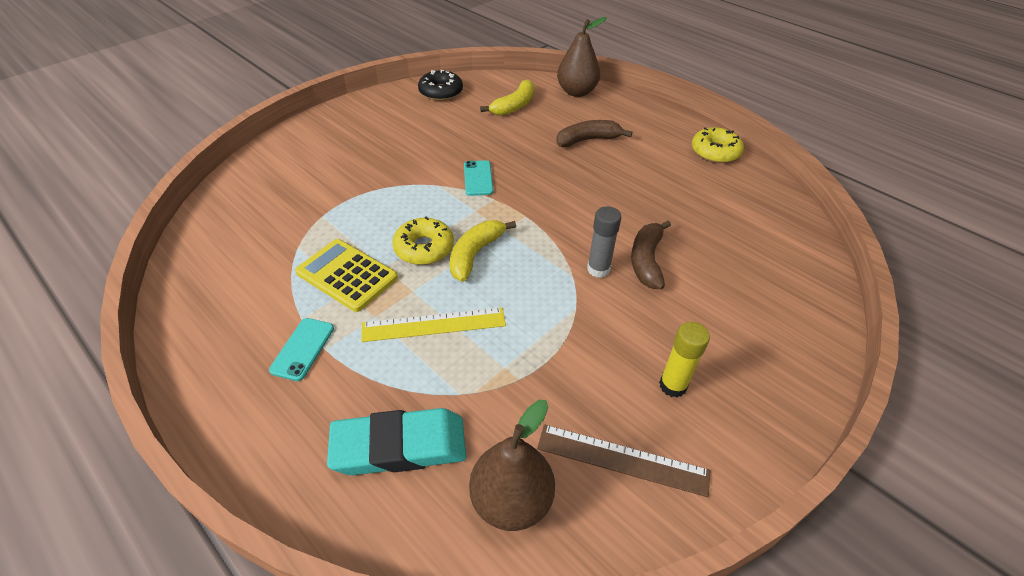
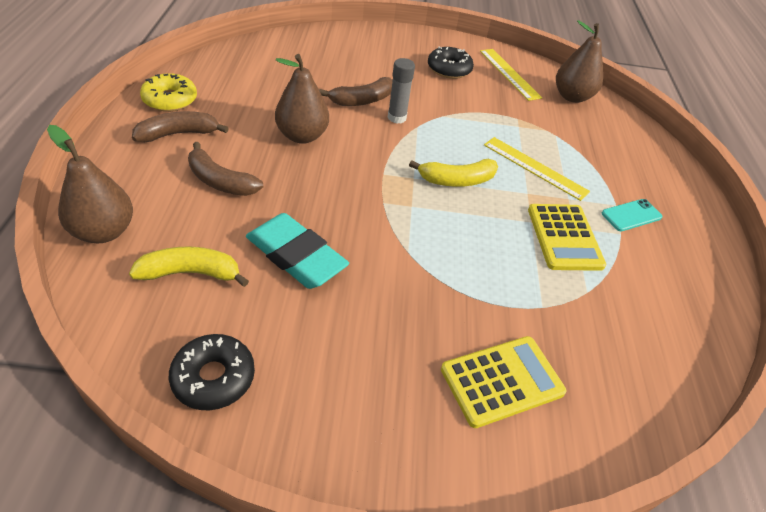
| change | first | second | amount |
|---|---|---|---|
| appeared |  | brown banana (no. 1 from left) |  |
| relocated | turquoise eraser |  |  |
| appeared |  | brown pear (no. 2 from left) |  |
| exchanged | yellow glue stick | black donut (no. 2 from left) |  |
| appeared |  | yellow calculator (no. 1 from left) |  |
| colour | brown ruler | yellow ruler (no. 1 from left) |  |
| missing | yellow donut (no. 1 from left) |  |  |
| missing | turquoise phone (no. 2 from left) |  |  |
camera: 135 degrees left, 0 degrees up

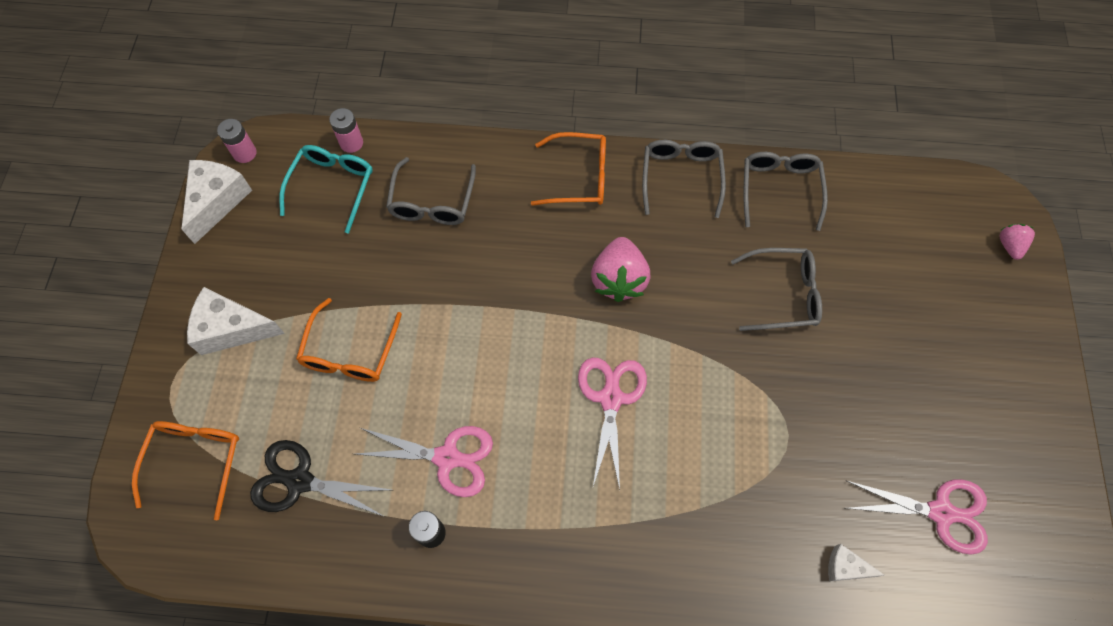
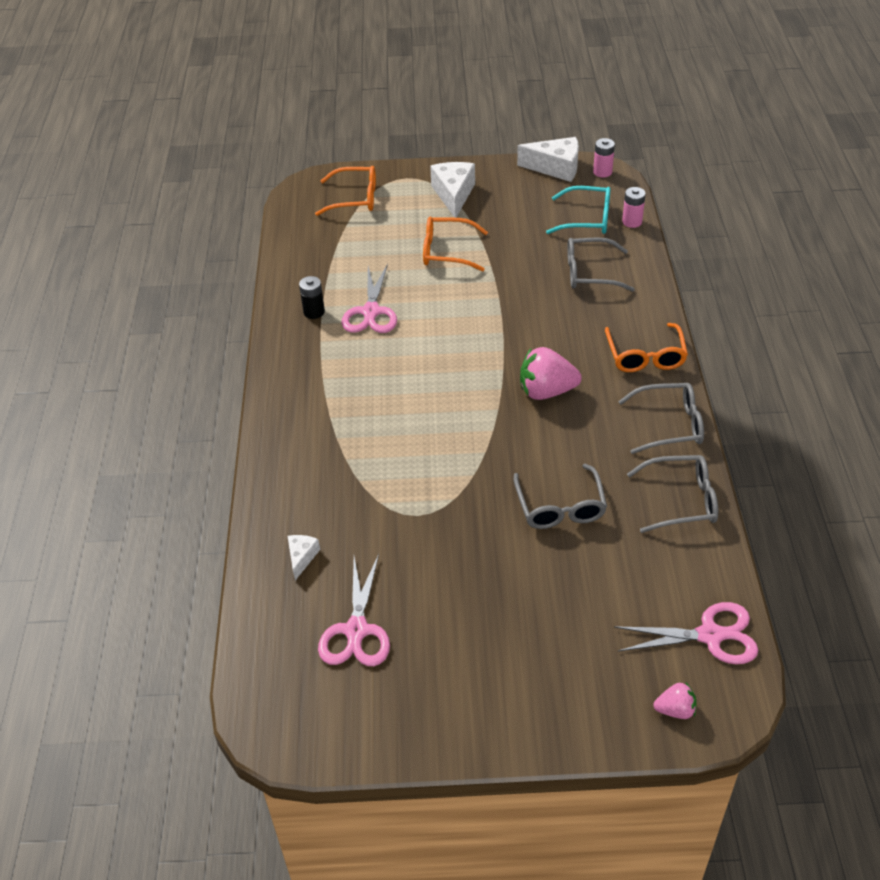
| change | first | second | amount |
|---|---|---|---|
| relocated | pink scissors (no. 2 from left in the first image) | pink scissors (no. 3 from left) |  |
| missing | black scissors |  |  |
camera: 85 degrees right, 20 degrees down

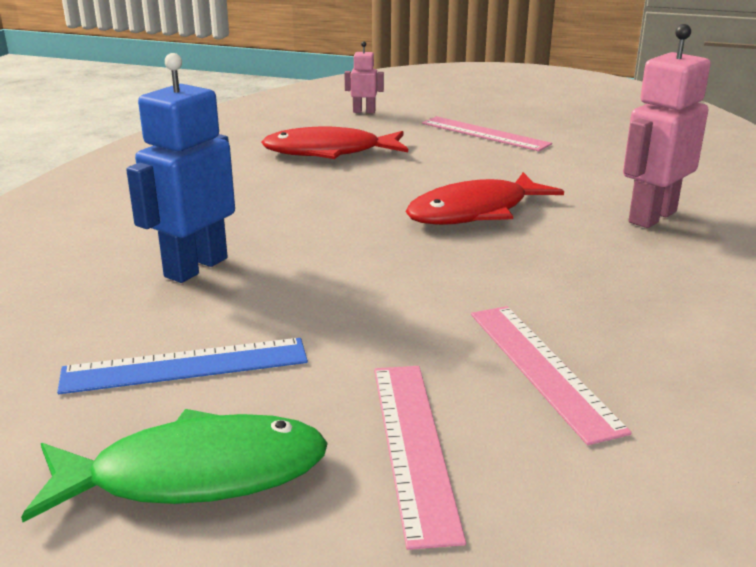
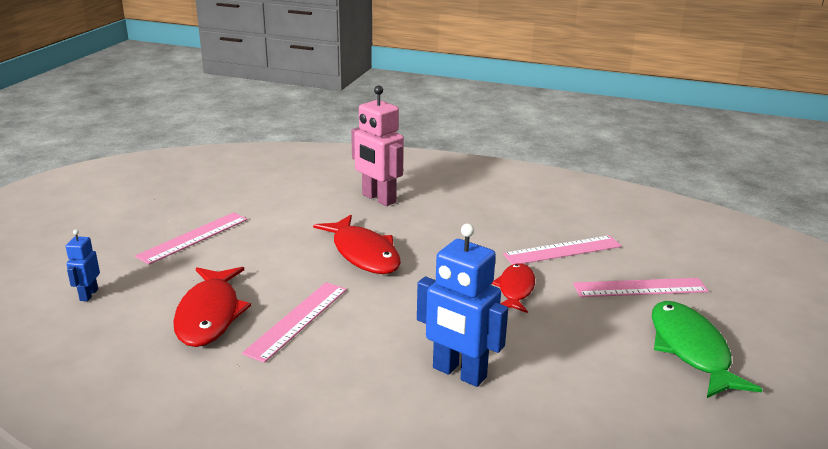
| change | first | second | amount |
|---|---|---|---|
| colour | pink robot (no. 1 from left) | blue robot (no. 1 from left) |  |
| appeared |  | pink ruler (no. 2 from left) |  |
| appeared |  | red fish (no. 3 from left) |  |
| missing | blue ruler |  |  |
camera: 90 degrees left, 0 degrees up

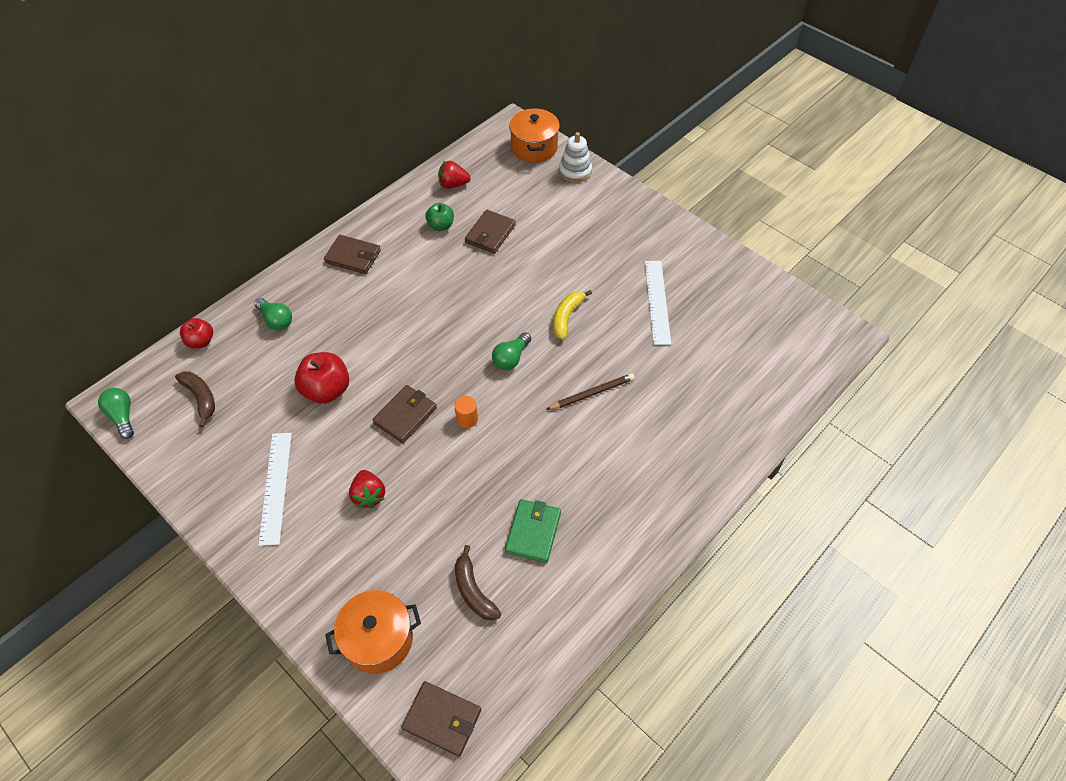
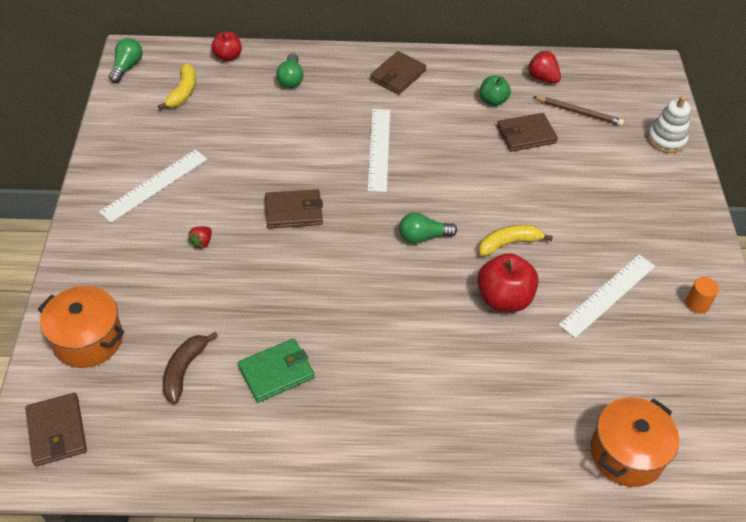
| change | first | second | amount |
|---|---|---|---|
| colour | brown banana (no. 1 from left) | yellow banana (no. 1 from left) |  |
| size | red strawberry (no. 1 from left) |  | x0.63 |
| appeared |  | white ruler (no. 2 from left) |  |
| spun | brown wallet (no. 1 from left in the first image) | brown wallet (no. 3 from left) | 60 degrees clockwise |
| relocated | red apple (no. 2 from left) |  |  |
| relocated | brown pencil |  |  |
| relocated | orange pot (no. 2 from left) |  |  |
| relocated | orange cylinder |  |  |
camera: 45 degrees right, 5 degrees down

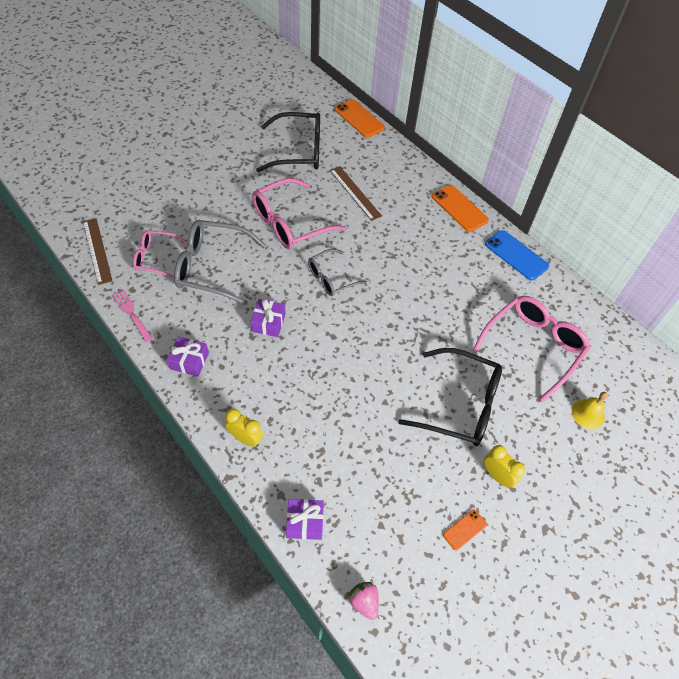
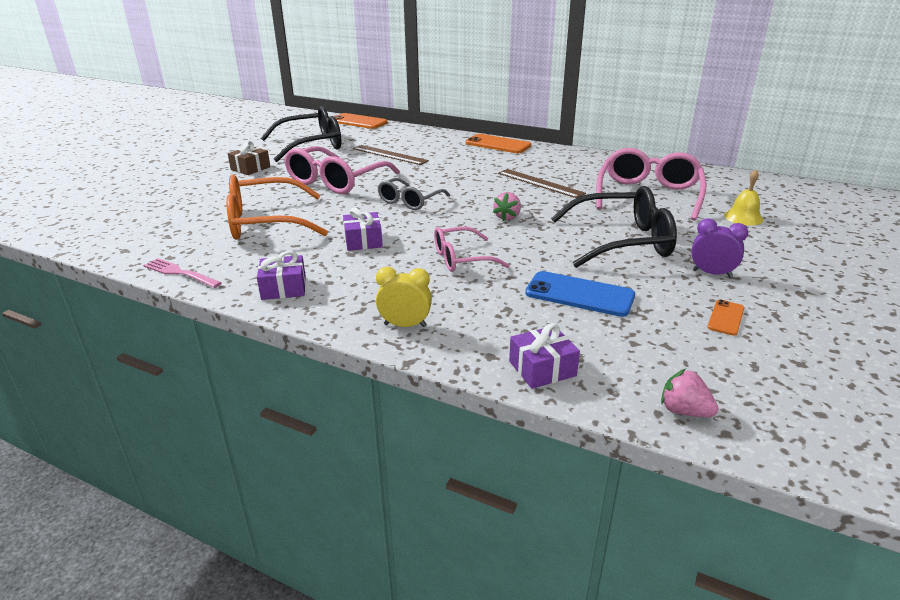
| change | first | second | amount |
|---|---|---|---|
| colour | grey glasses (no. 1 from left) | orange glasses |  |
| appeared |  | brown gift |  |
| relocated | pink glasses (no. 1 from left in the first image) | pink glasses (no. 2 from left) |  |
| appeared |  | pink strawberry (no. 1 from left) |  |
| relocated | brown ruler (no. 1 from left in the first image) | brown ruler (no. 2 from left) |  |
| relocated | blue phone |  |  |
| colour | yellow clock (no. 2 from left) | purple clock |  |
camera: 20 degrees left, 25 degrees down

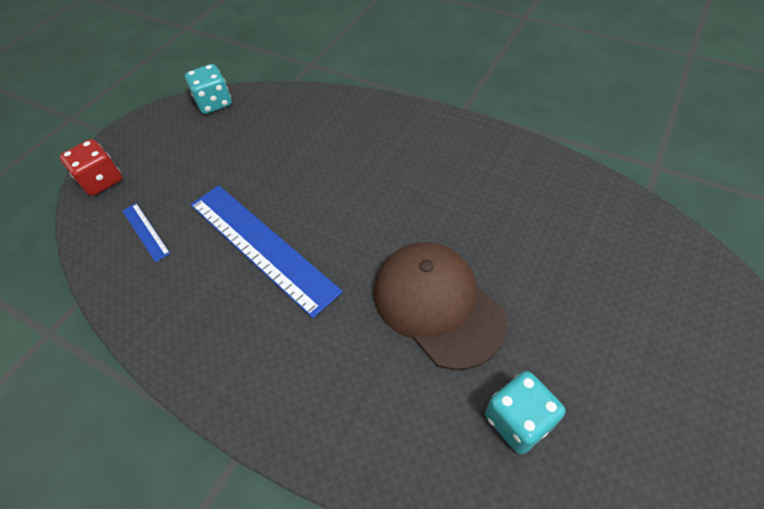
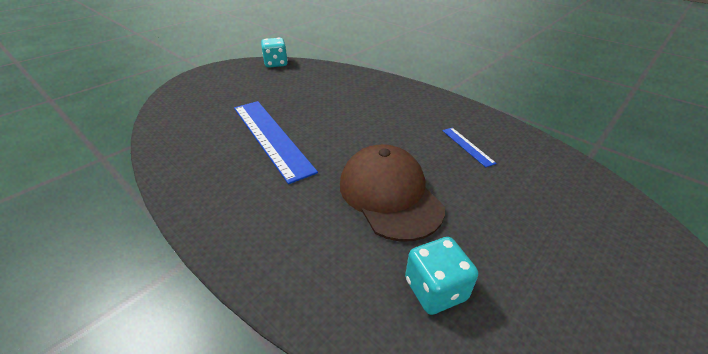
| change | first | second | amount |
|---|---|---|---|
| relocated | blue ruler (no. 1 from left in the first image) | blue ruler (no. 2 from left) |  |
| missing | red dice |  |  |
camera: 10 degrees right, 15 degrees down

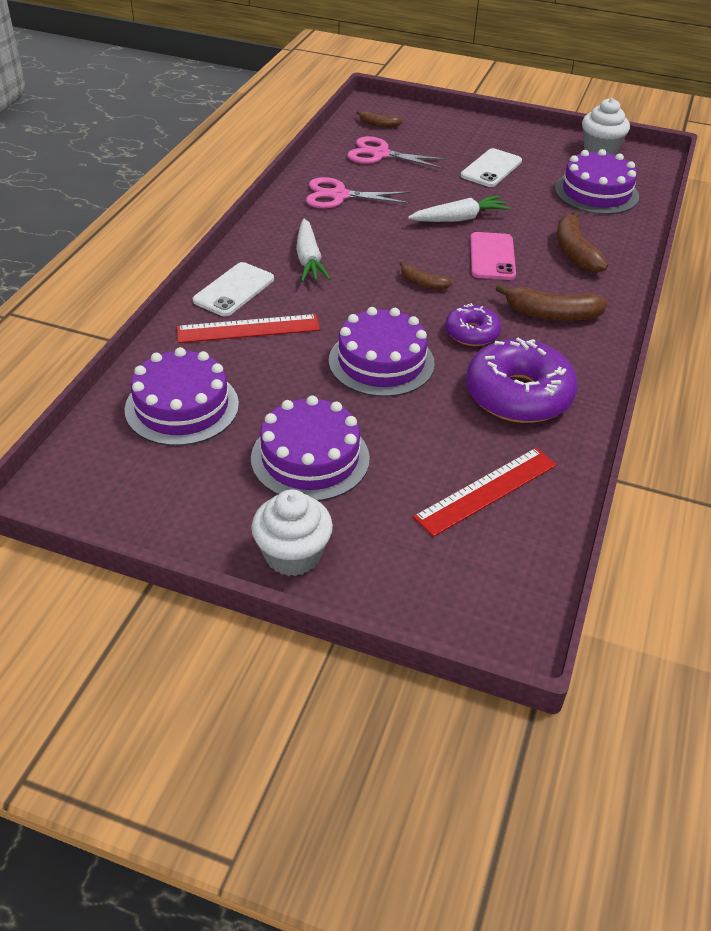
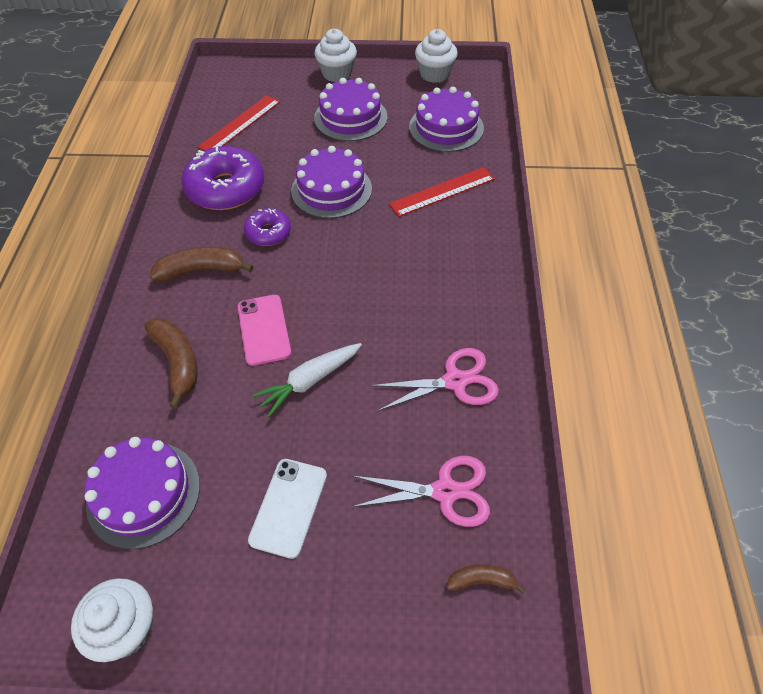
| change | first | second | amount |
|---|---|---|---|
| appeared |  | white cupcake (no. 3 from left) |  |
| missing | white phone (no. 1 from left) |  |  |
| missing | white carrot (no. 1 from left) |  |  |
| missing | brown banana (no. 2 from left) |  |  |
camera: 165 degrees right, 10 degrees up

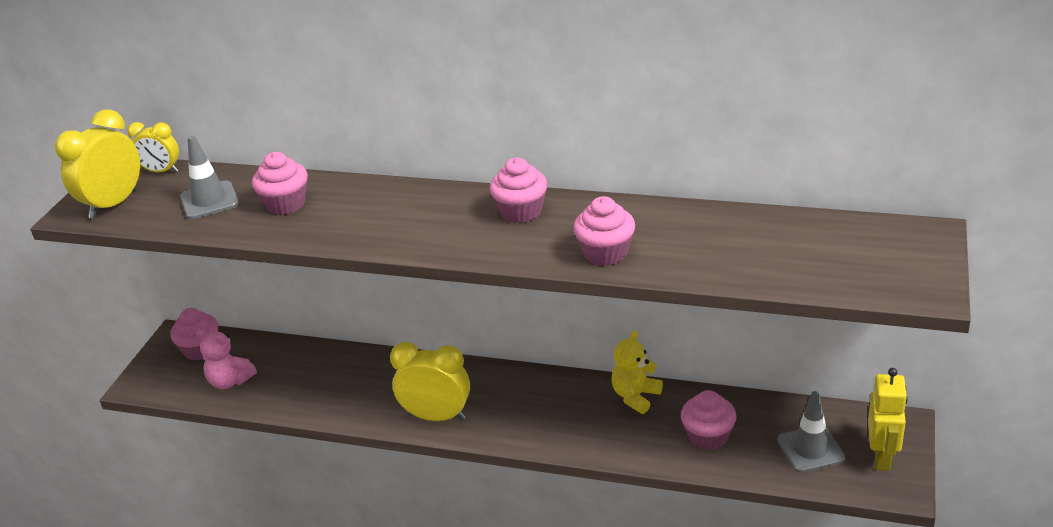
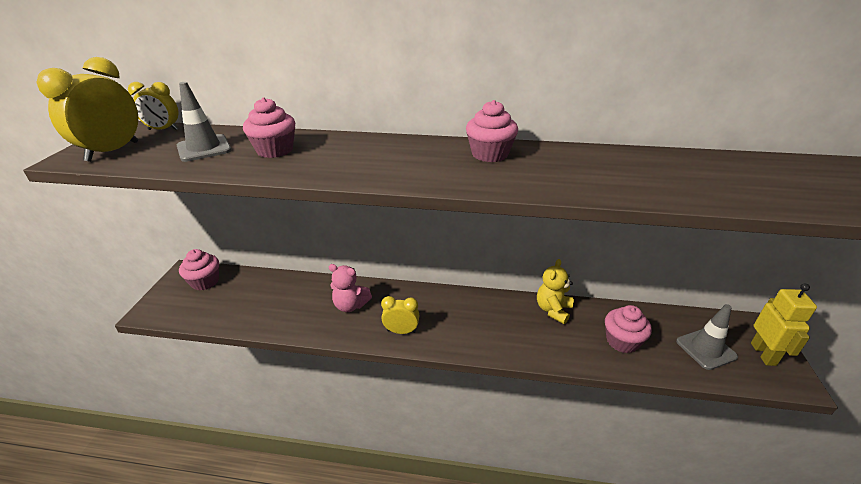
| change | first | second | amount |
|---|---|---|---|
| relocated | pink teddy bear |  |  |
| size | yellow clock (no. 3 from left) |  | x0.61 |
| missing | pink cupcake (no. 4 from left) |  |  |
camera: 10 degrees left, 0 degrees up

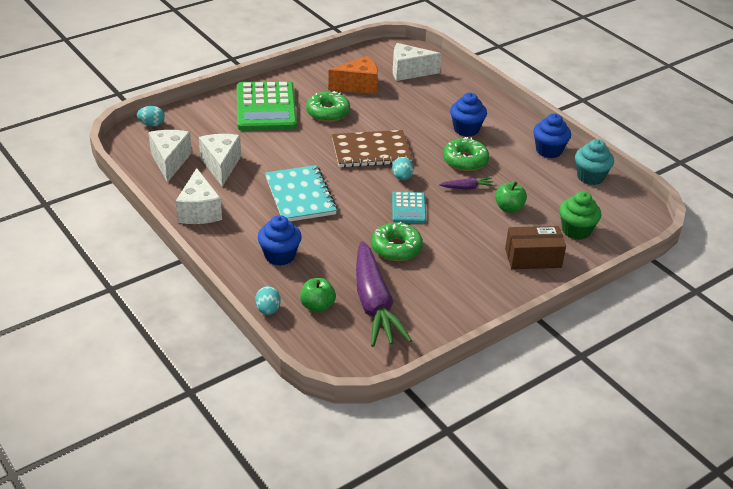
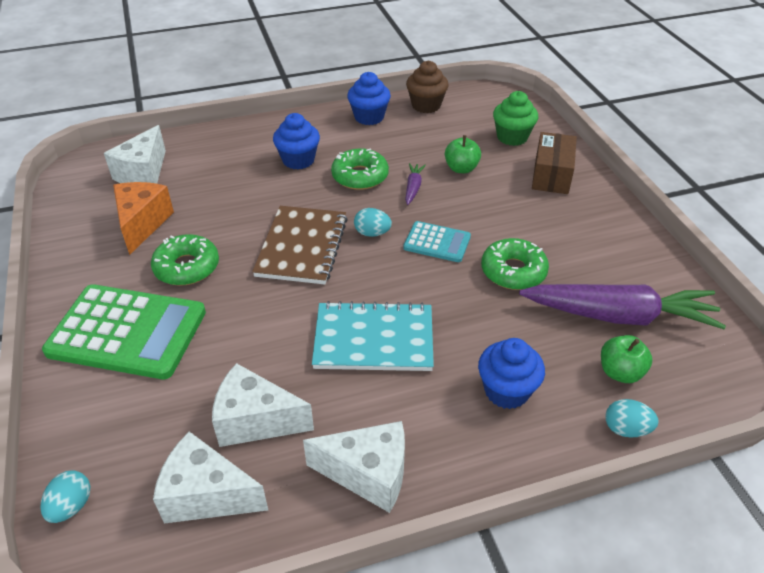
| change | first | second | amount |
|---|---|---|---|
| colour | turquoise cupcake | brown cupcake |  |
camera: 70 degrees left, 5 degrees up

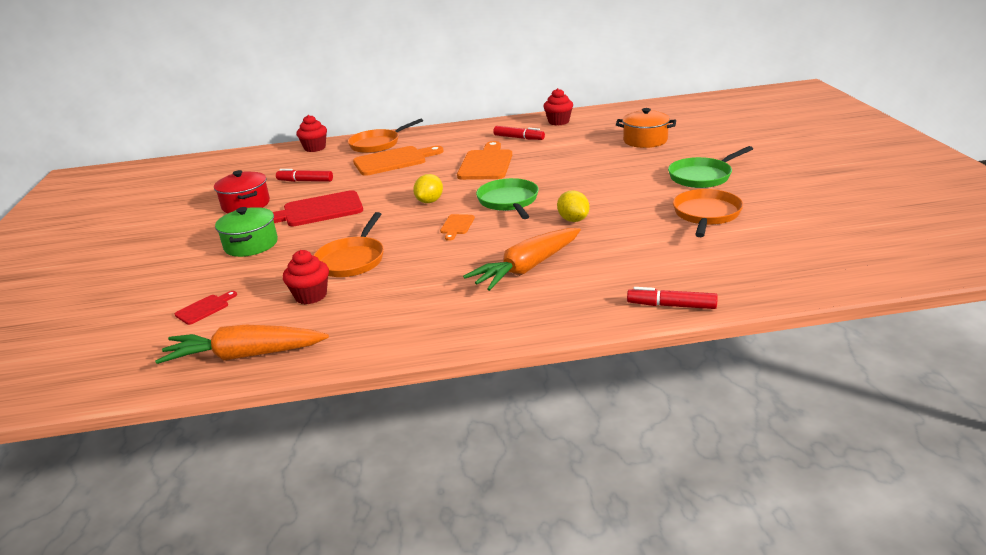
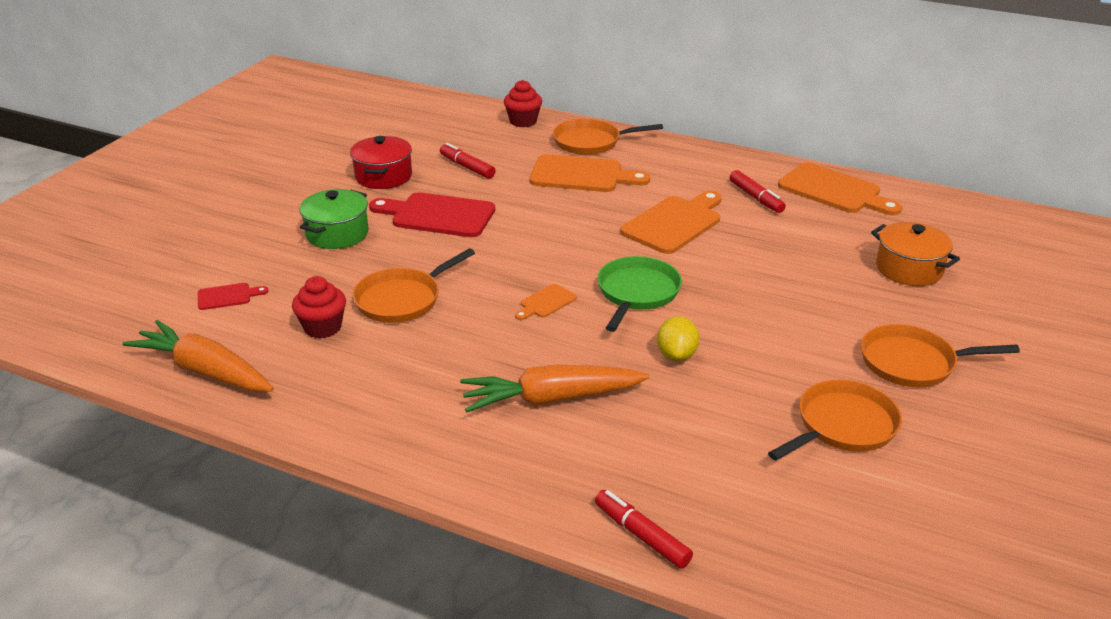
| change | first | second | amount |
|---|---|---|---|
| exchanged | red cupcake (no. 3 from left) | orange cutting board (no. 4 from left) |  |
| colour | green pan (no. 2 from left) | orange pan (no. 4 from left) |  |
| missing | yellow lemon (no. 1 from left) |  |  |
camera: 30 degrees right, 5 degrees up

